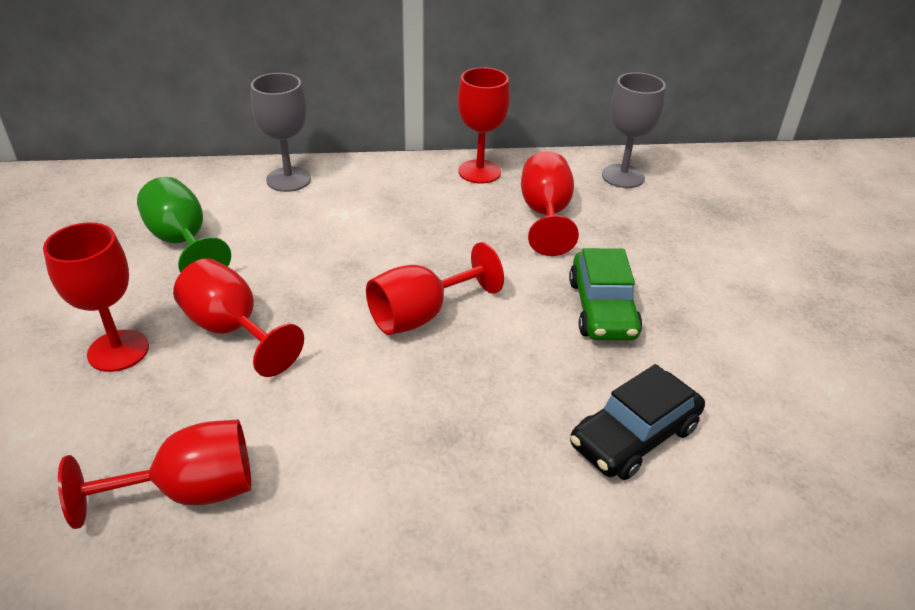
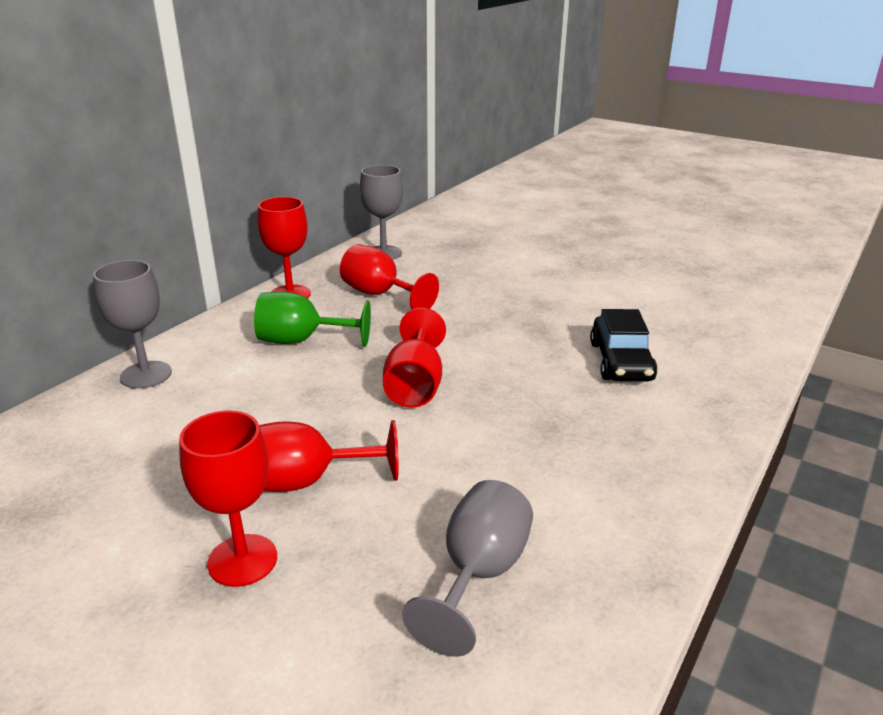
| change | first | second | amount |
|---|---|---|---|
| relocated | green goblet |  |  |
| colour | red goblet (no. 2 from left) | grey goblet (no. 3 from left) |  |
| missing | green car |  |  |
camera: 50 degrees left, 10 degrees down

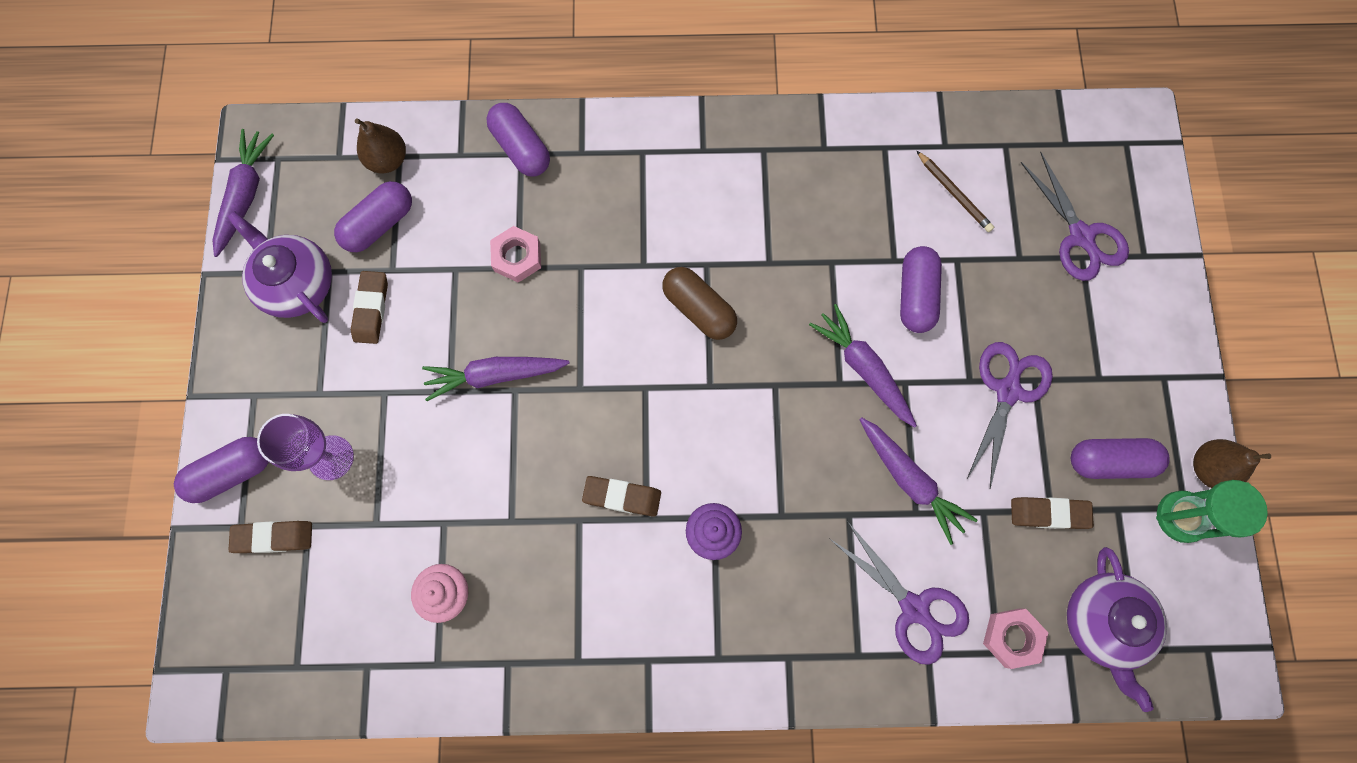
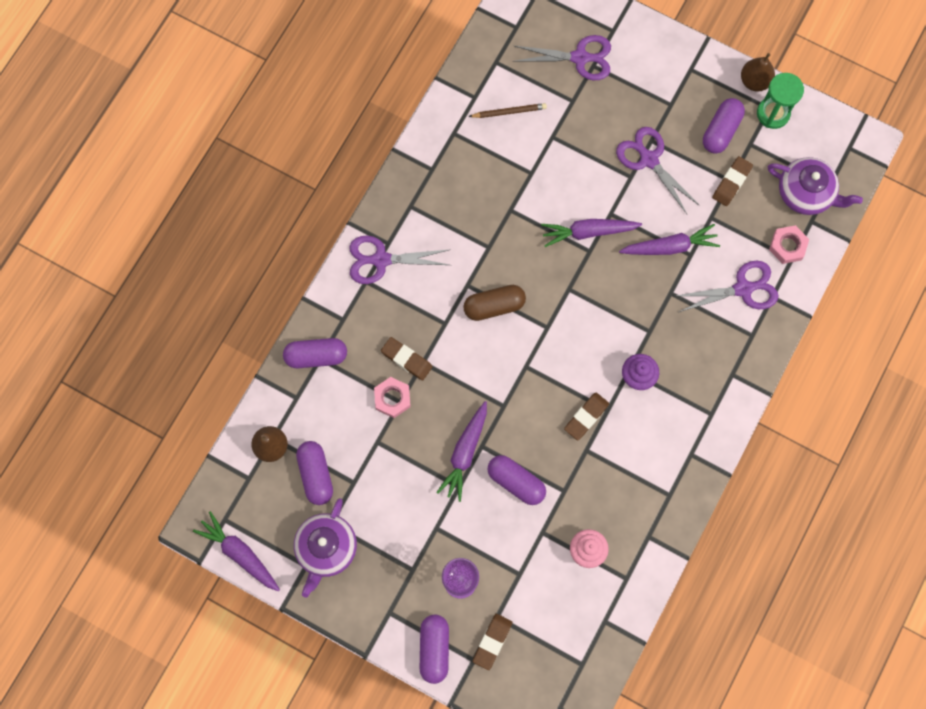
| change | first | second | amount |
|---|---|---|---|
| spun | purple teapot (no. 1 from left) |  | 60 degrees counterclockwise |
| appeared |  | purple scissors (no. 1 from left) |  |
| relocated | brown eraser (no. 2 from left in the first image) | brown eraser (no. 1 from left) |  |
| relocated | purple capsule (no. 4 from left) |  |  |
camera: 60 degrees left, 0 degrees up

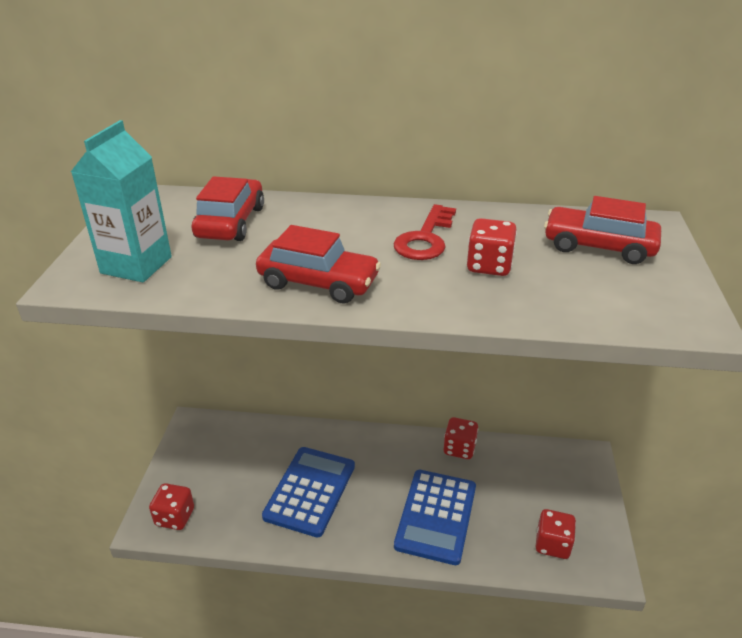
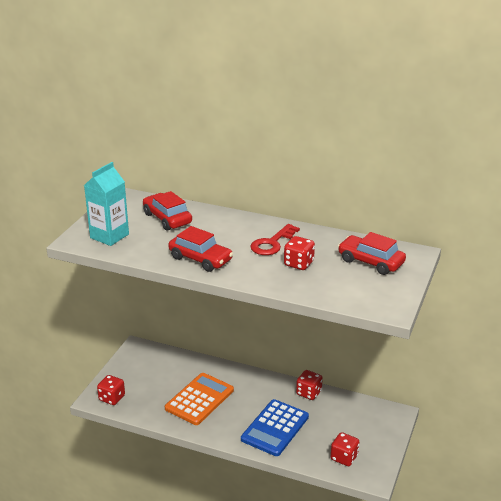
| change | first | second | amount |
|---|---|---|---|
| spun | red car (no. 1 from left) |  | 60 degrees counterclockwise |
| colour | blue calculator (no. 1 from left) | orange calculator |  |
camera: 15 degrees right, 5 degrees down

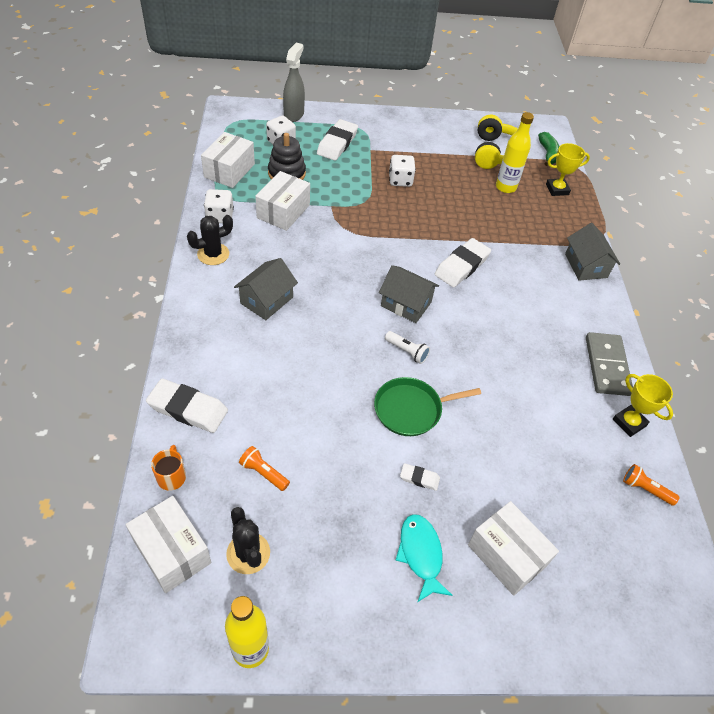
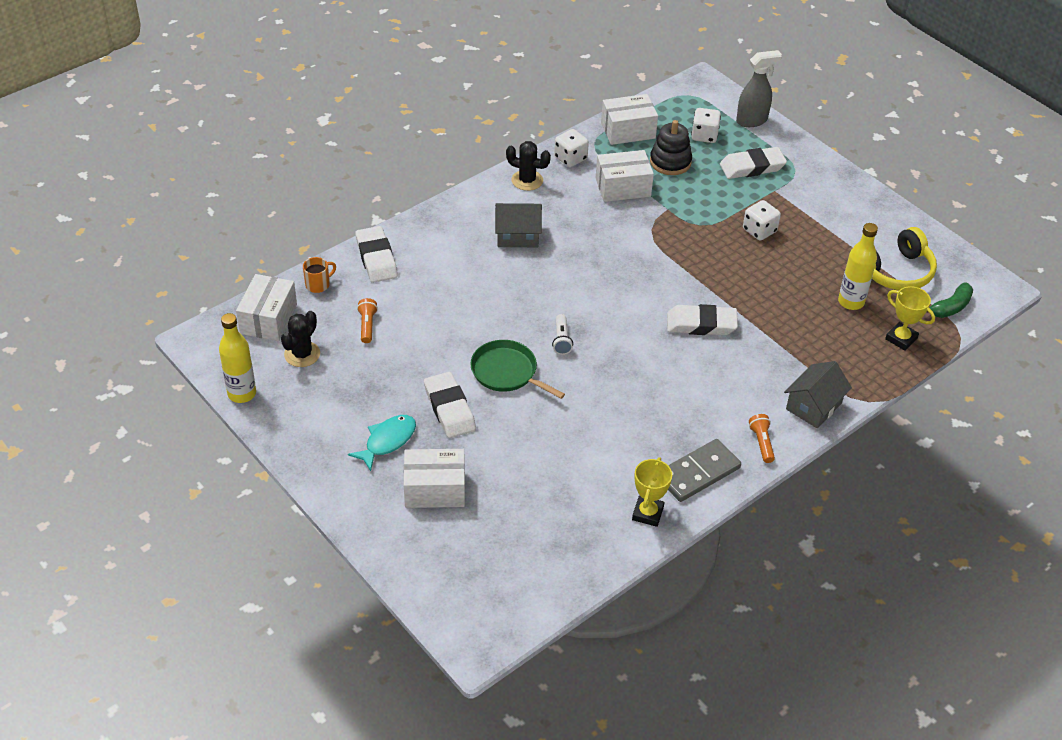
| change | first | second | amount |
|---|---|---|---|
| spun | white box (no. 4 from left in the first image) | white box (no. 2 from left) | 75 degrees clockwise |
| size | white eraser (no. 3 from left in the first image) | white eraser (no. 2 from left) | x2.00 |
| relocated | orange flashlight (no. 2 from left) |  |  |
| missing | grey house (no. 2 from left) |  |  |
camera: 55 degrees right, 5 degrees down

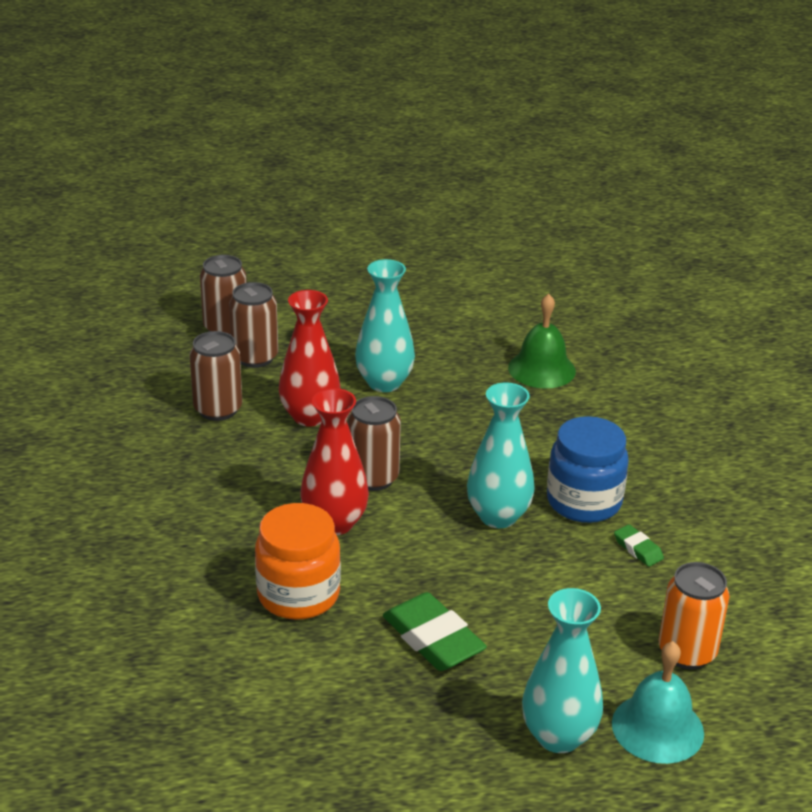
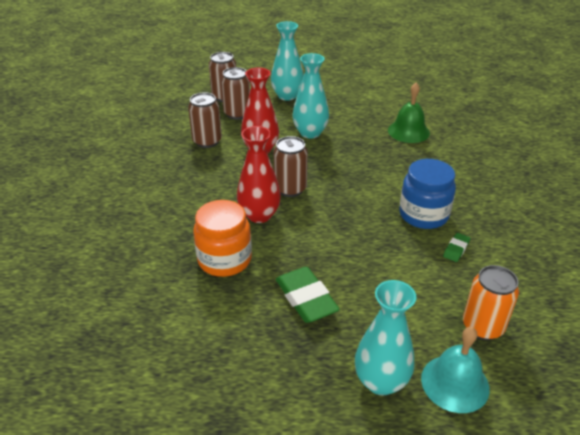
| change | first | second | amount |
|---|---|---|---|
| relocated | turquoise vase (no. 2 from left in the first image) | turquoise vase (no. 1 from left) |  |
| spun | green eraser (no. 2 from left) |  | 60 degrees clockwise |
camera: 10 degrees right, 5 degrees up

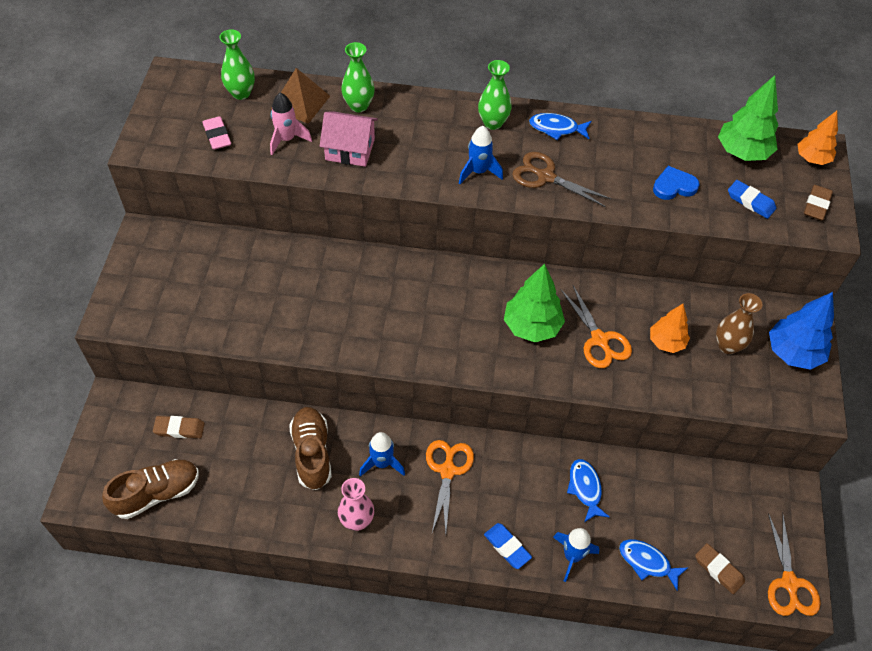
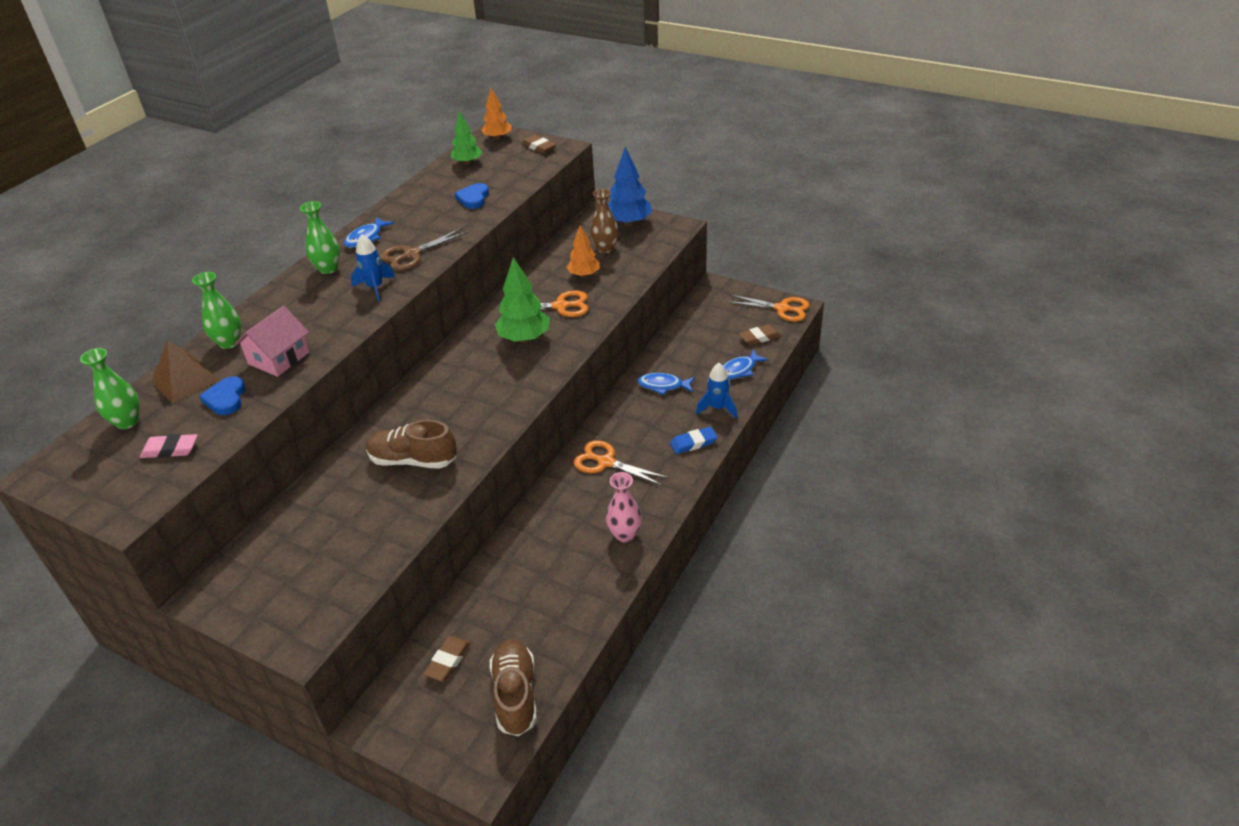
| change | first | second | amount |
|---|---|---|---|
| exchanged | pink rocket | blue heart (no. 1 from left) |  |
| relocated | brown shoe (no. 2 from left in the first image) | brown shoe (no. 1 from left) |  |
| size | green tree (no. 2 from left in the first image) | green tree (no. 1 from left) | x0.65 |
| missing | blue rocket (no. 1 from left) |  |  |
| missing | blue eraser (no. 2 from left) |  |  |
camera: 65 degrees left, 15 degrees down

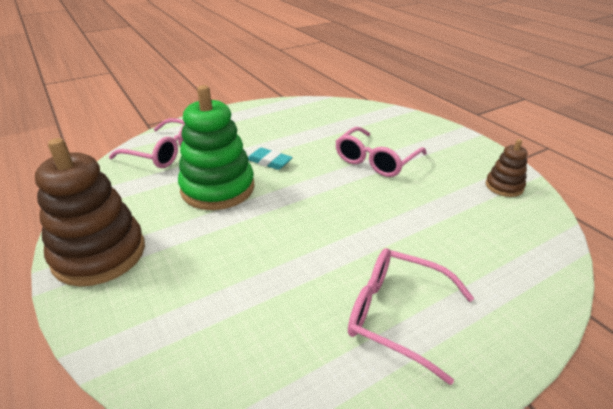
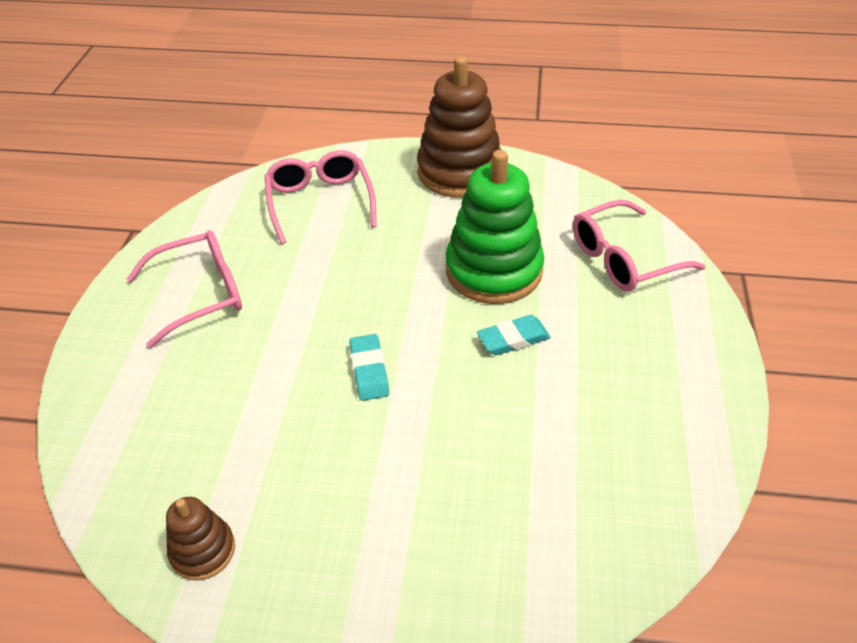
| change | first | second | amount |
|---|---|---|---|
| relocated | pink glasses (no. 2 from left) |  |  |
| appeared |  | turquoise eraser (no. 1 from left) |  |
camera: 130 degrees right, 10 degrees up

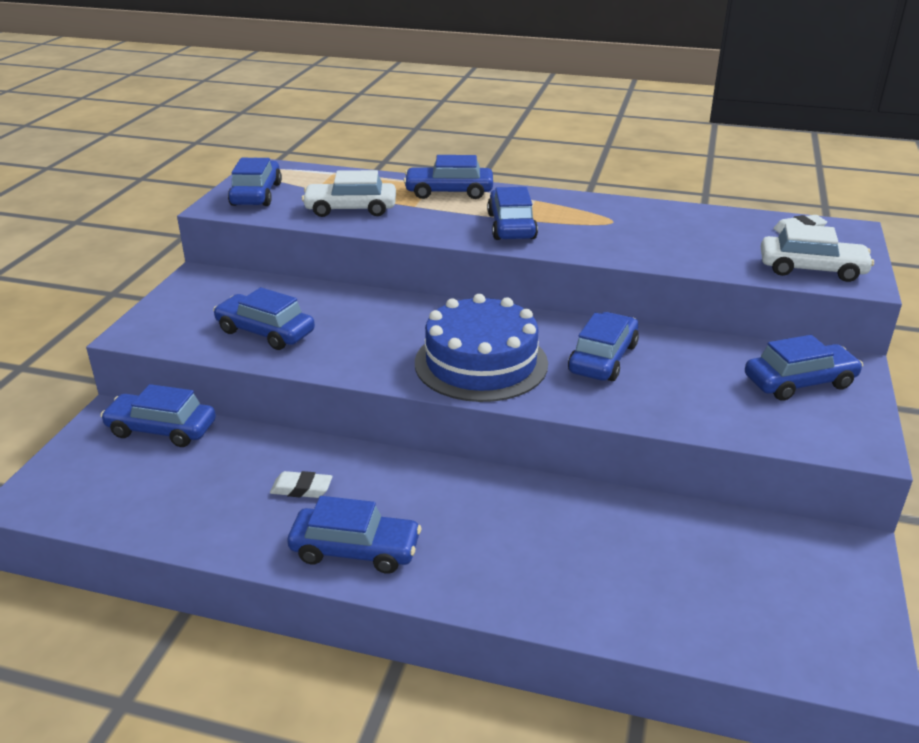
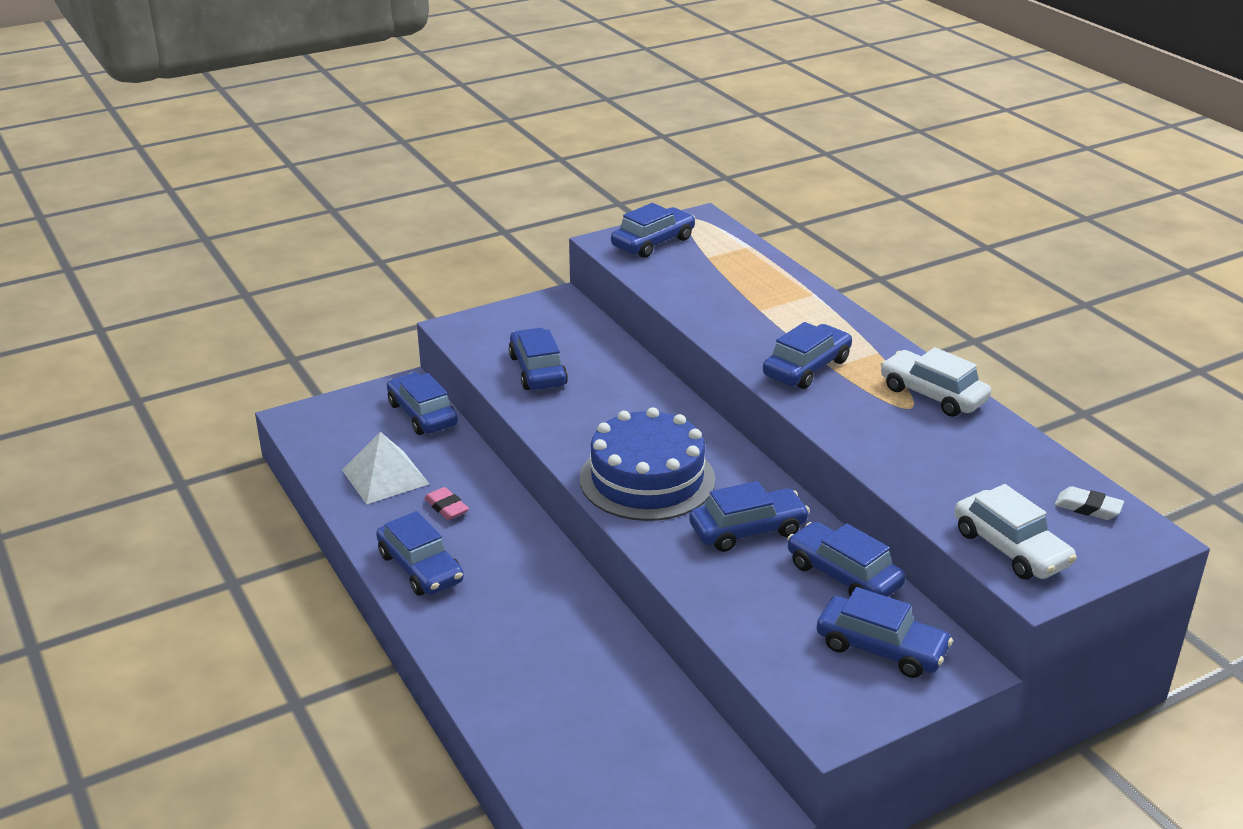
| change | first | second | amount |
|---|---|---|---|
| appeared |  | white pyramid |  |
| colour | white eraser (no. 1 from left) | pink eraser |  |
| relocated | blue car (no. 5 from left in the first image) | blue car (no. 7 from left) |  |
| relocated | white car (no. 1 from left) |  |  |
camera: 45 degrees right, 0 degrees up

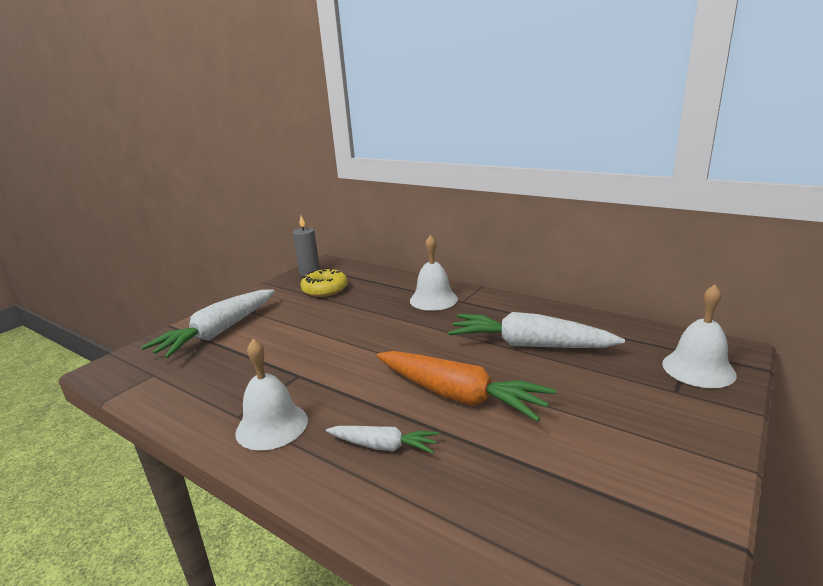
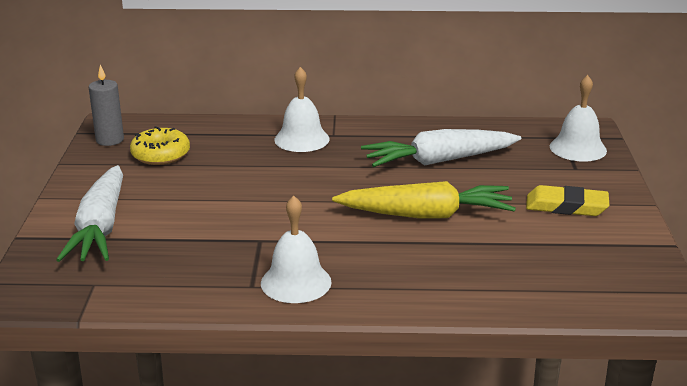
| change | first | second | amount |
|---|---|---|---|
| colour | orange carrot | yellow carrot |  |
| appeared |  | yellow eraser |  |
| missing | white carrot (no. 2 from left) |  |  |
camera: 35 degrees left, 5 degrees up

